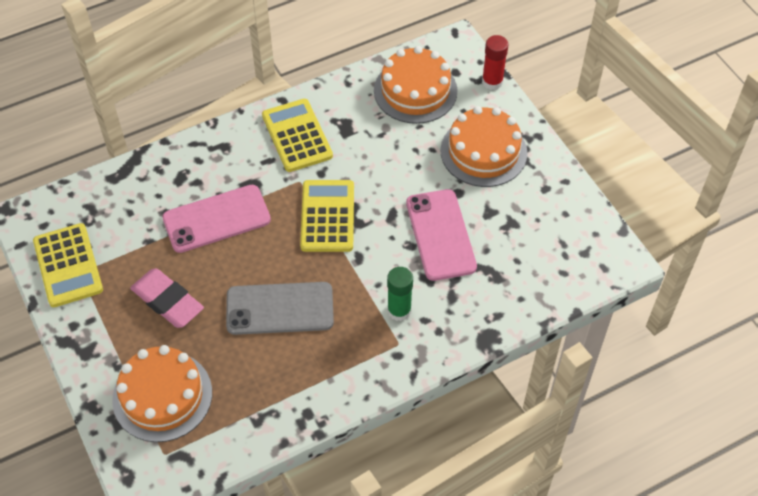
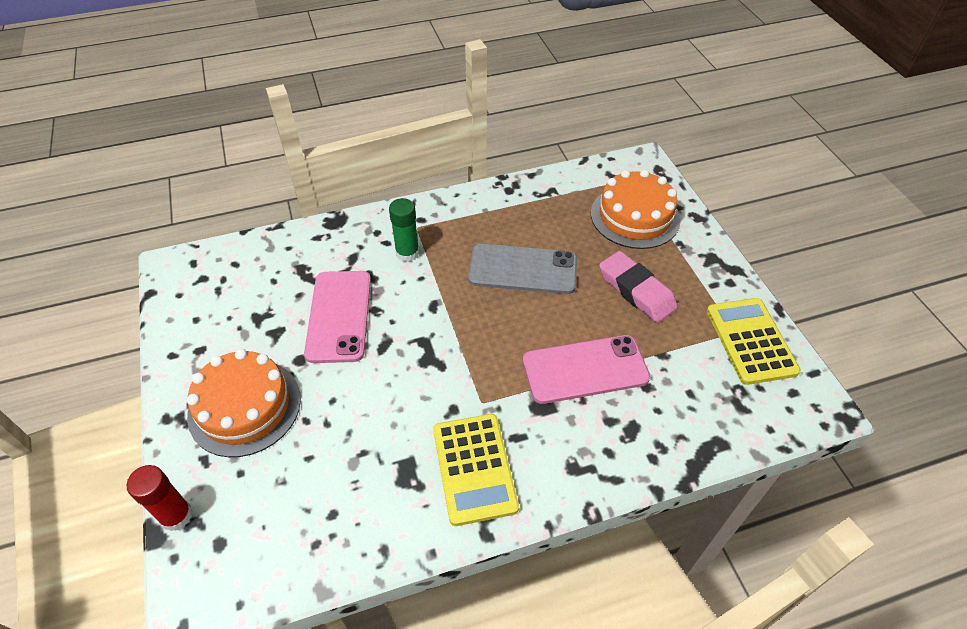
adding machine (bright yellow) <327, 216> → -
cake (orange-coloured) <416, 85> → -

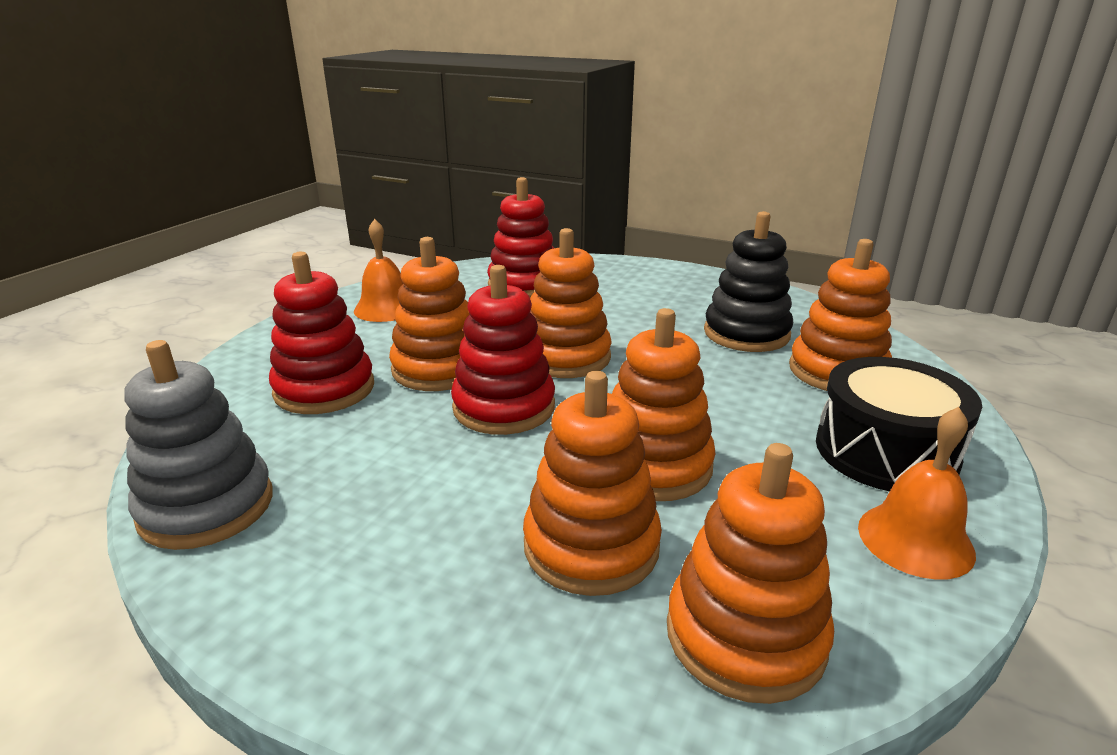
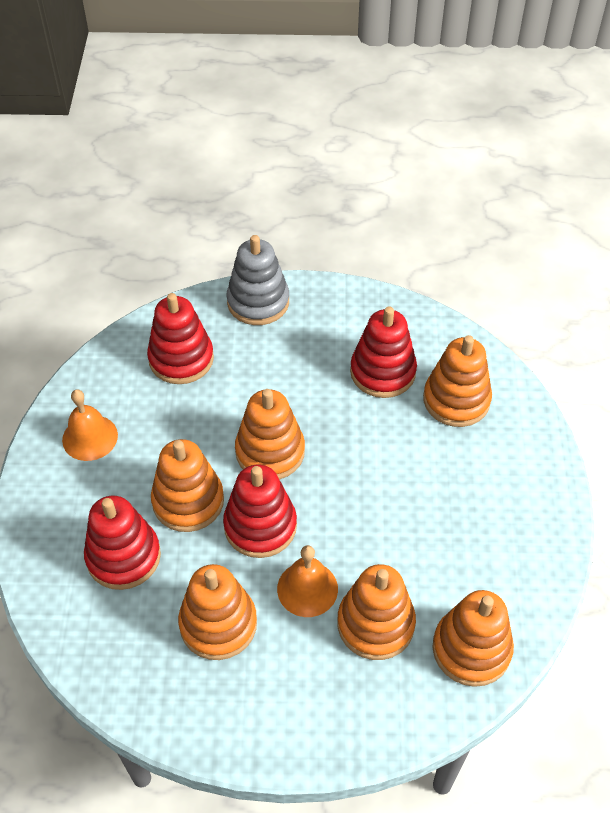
stacking toy (orange-coloured) <663, 404> → stacking toy (orange-coloured) <217, 612>, moved
stacking toy (grey) <198, 445> → stacking toy (grey) <258, 280>, moved
hand bell (orange-coloured) <917, 493> → hand bell (orange-coloured) <307, 581>, moved
stacking toy (jet-black) <748, 281> → stacking toy (crimson) <383, 352>
snare drum (jet-black) <899, 424> → -

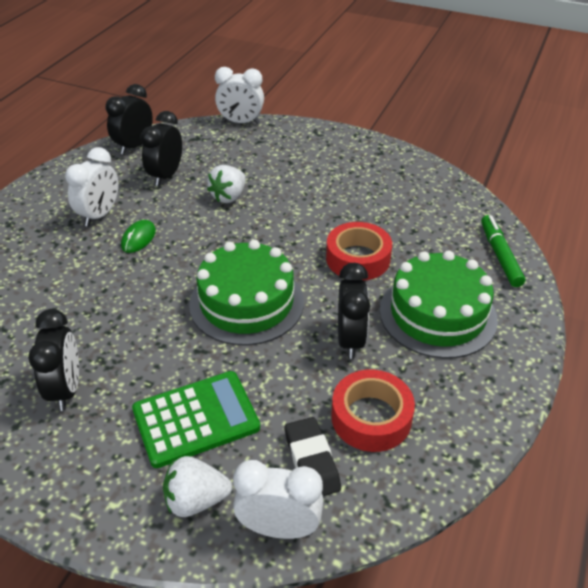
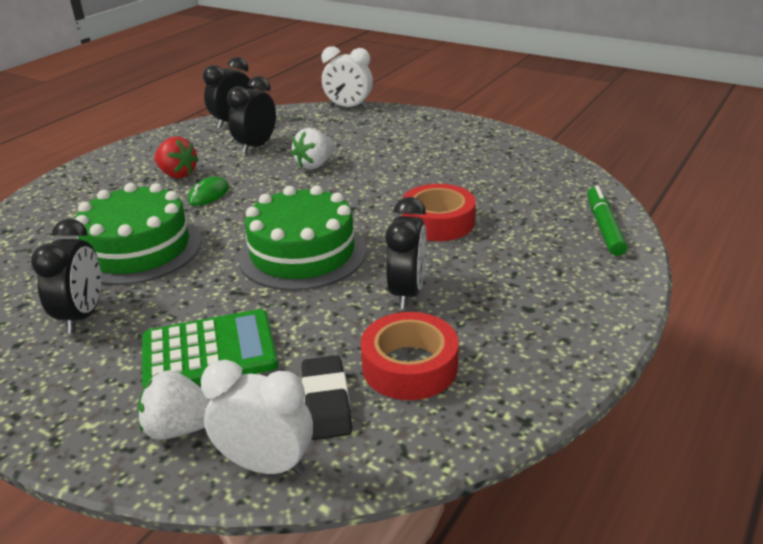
cake (green) <439, 305> → cake (green) <138, 234>, moved
bedside clock (pure white) <91, 187> → toy strawberry (crimson) <176, 157>

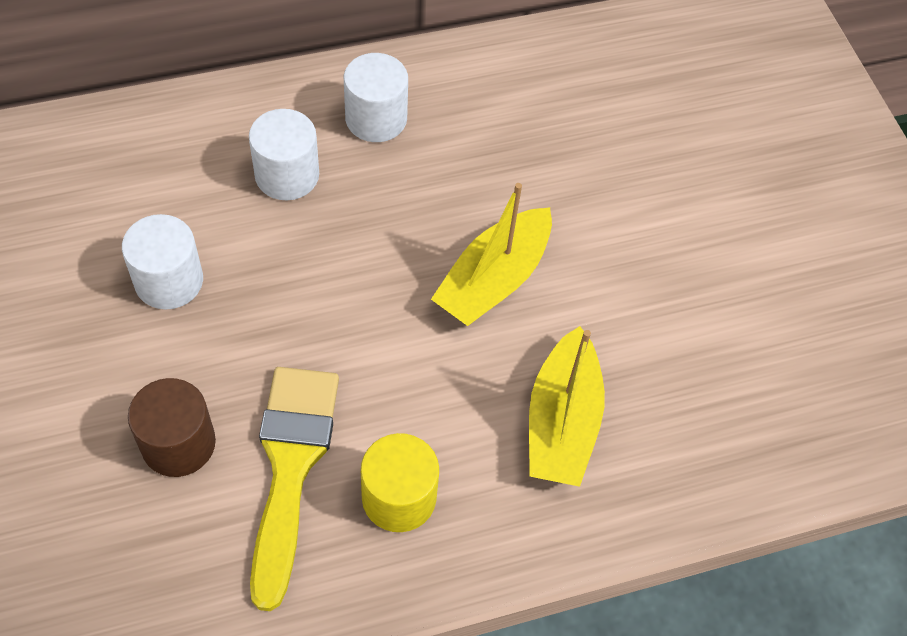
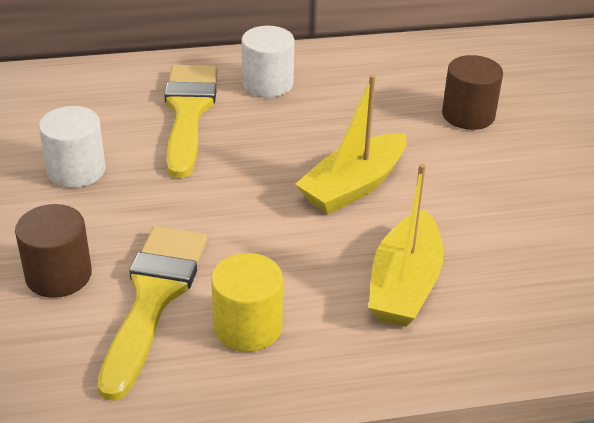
cylinder (pure white) <284, 154> → paintbrush (bright yellow) <191, 121>
- → cylinder (brown) <472, 92>

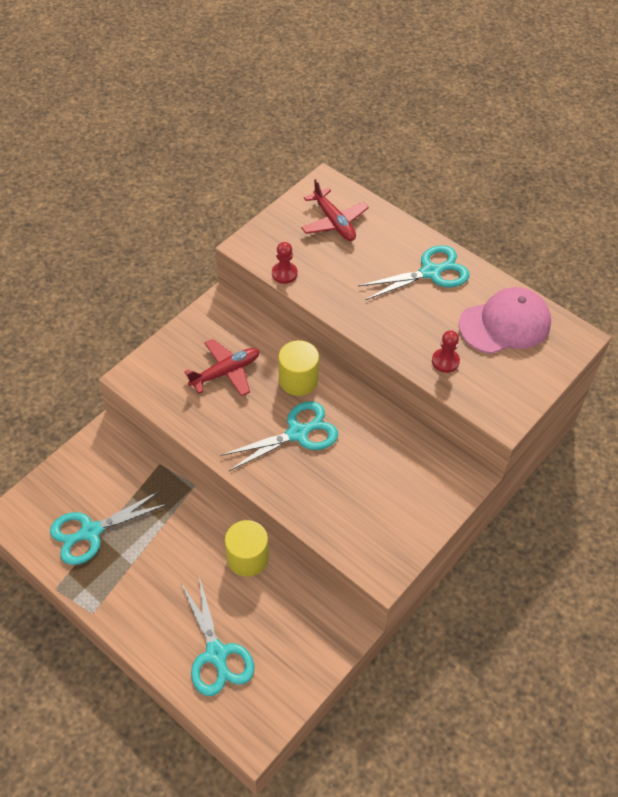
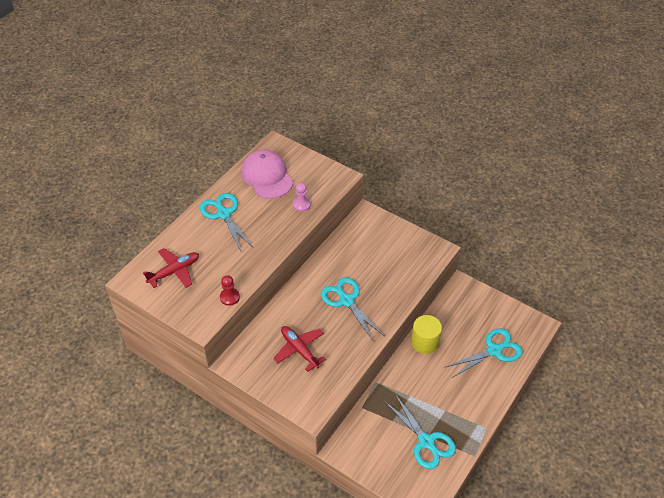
game pawn (crimson) <446, 351> → game pawn (rosy) <302, 197>
cylinder (bright yellow) <298, 368> → -

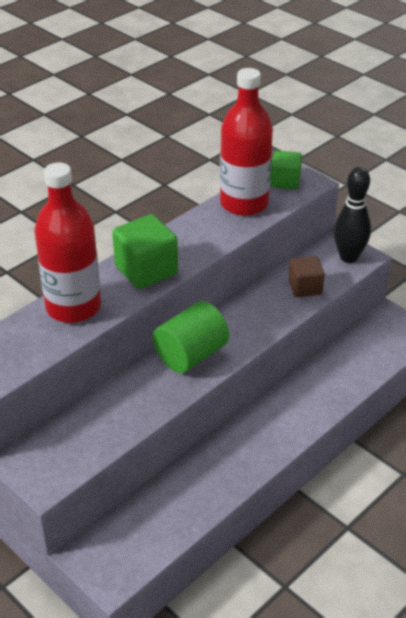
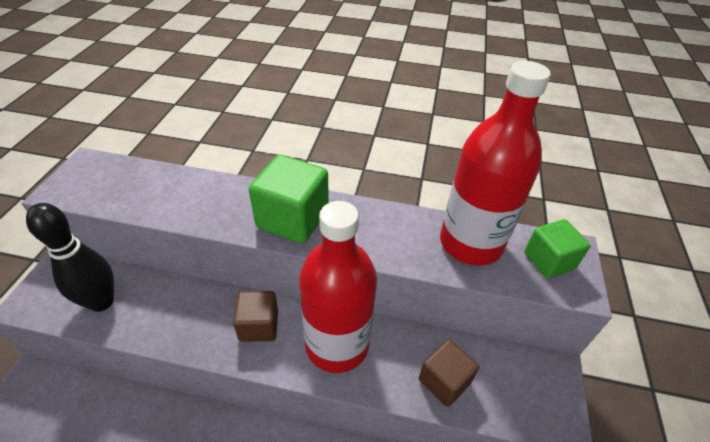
skittle (jet-black) <352, 215> → skittle (jet-black) <70, 257>, moved
cylinder (green) <191, 337> → cube (brown) <255, 316>
flask (crimson) <67, 243> → flask (crimson) <338, 287>, moved

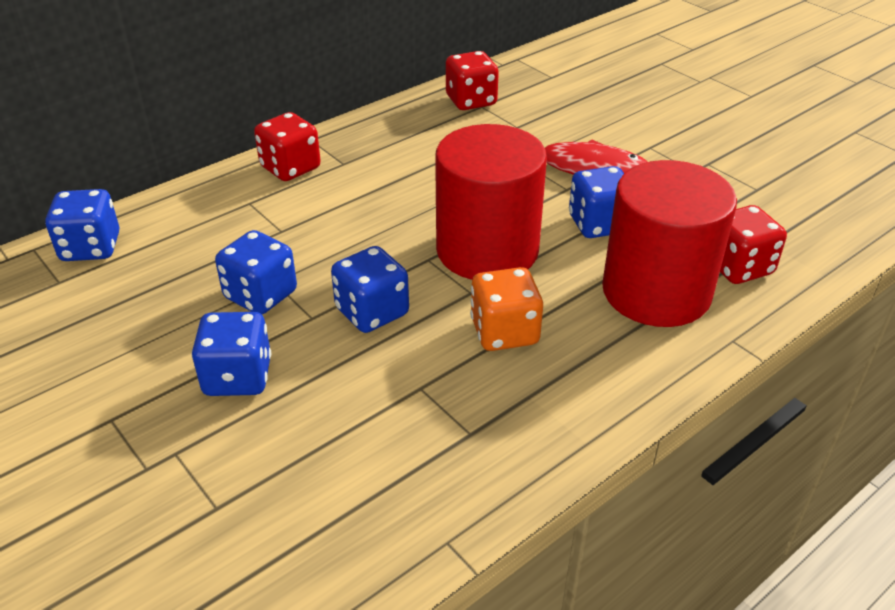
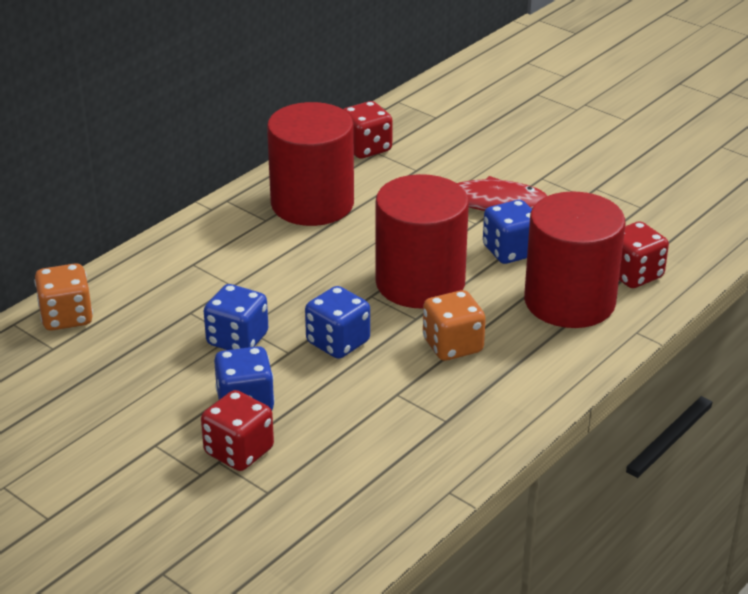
dice (royal blue) <82, 225> → dice (orange-coloured) <63, 297>
dice (crimson) <287, 146> → dice (crimson) <237, 430>, moved
- → cylinder (crimson) <310, 164>

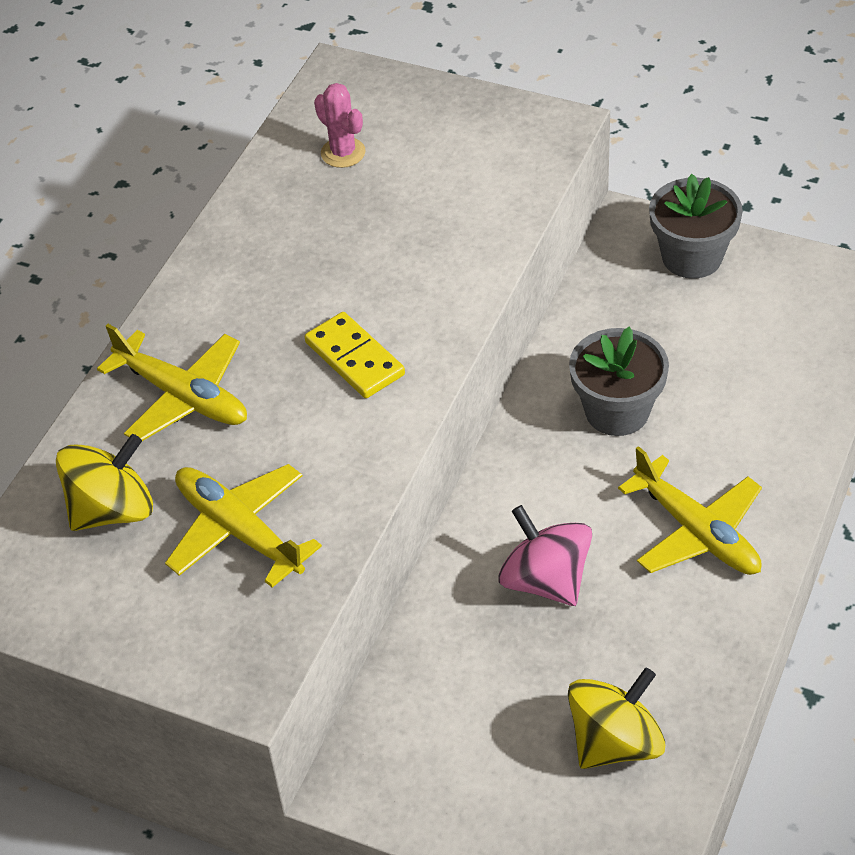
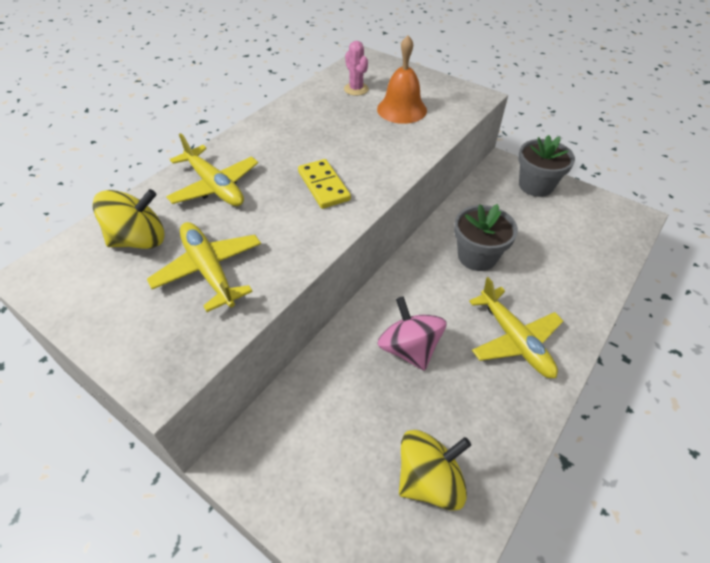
- → hand bell (orange-coloured) <402, 79>

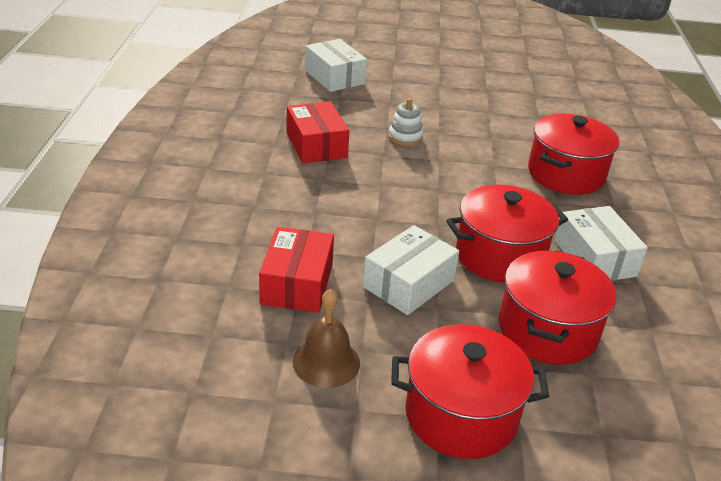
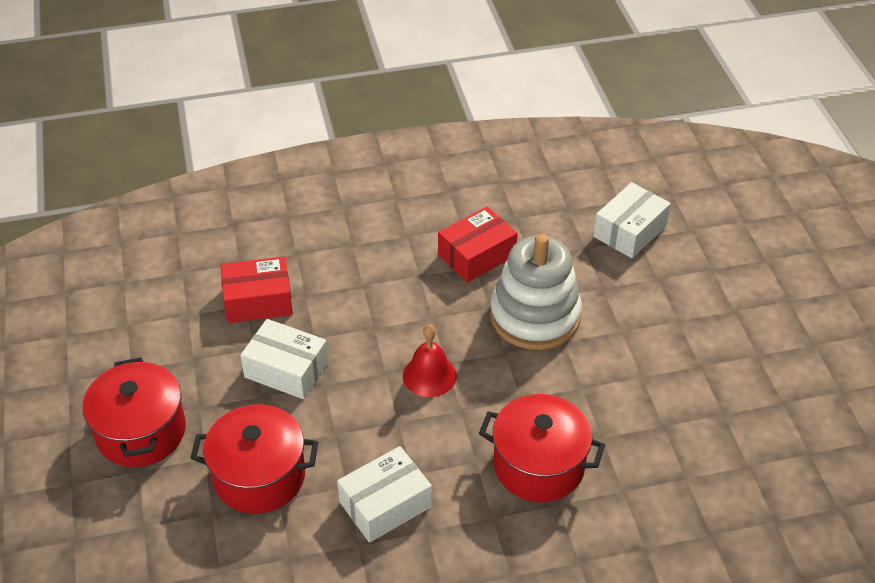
- → hand bell (crimson) <430, 361>
stacking toy (pure white) <406, 122> → stacking toy (pure white) <536, 292>, x2.34
hand bell (brown) <326, 338> → -
stockpot (crimson) <507, 234> → -

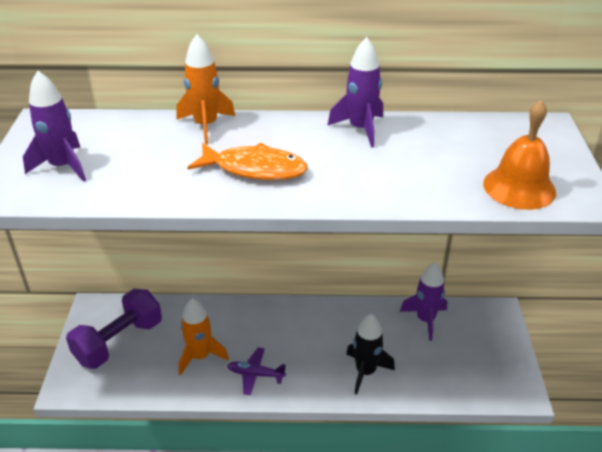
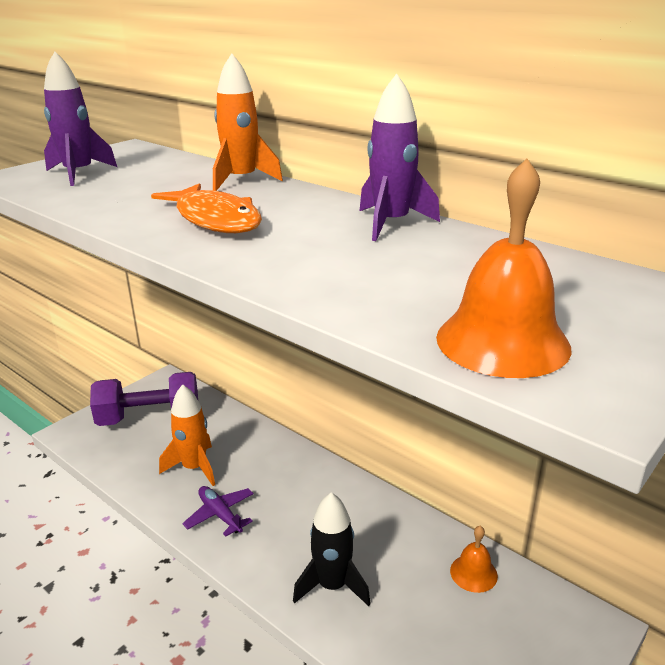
spaceship (purple) <423, 301> → hand bell (orange-coloured) <474, 559>

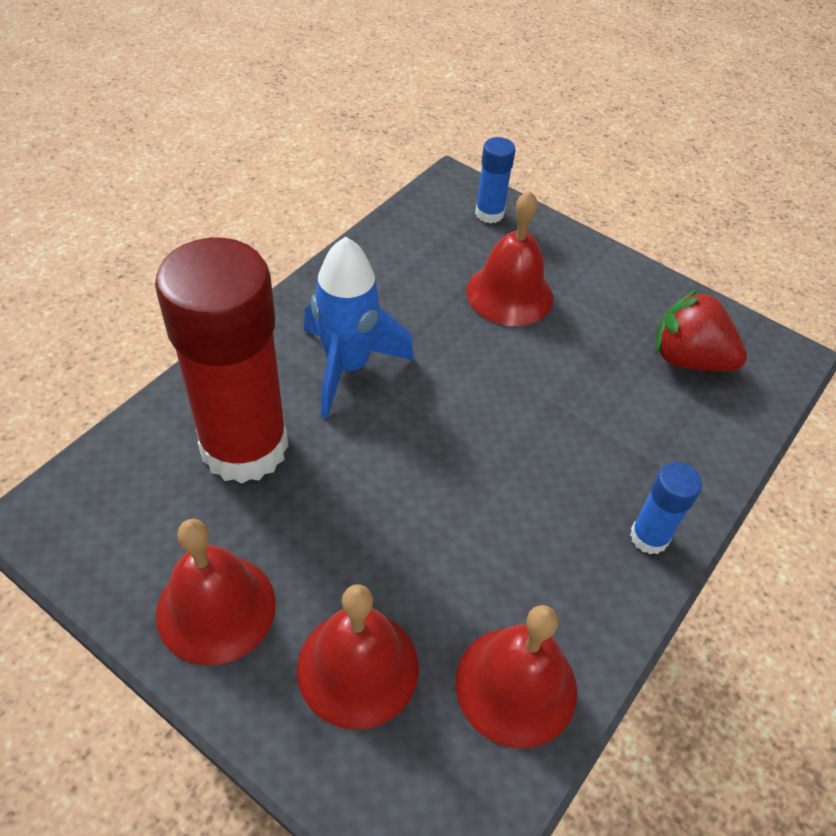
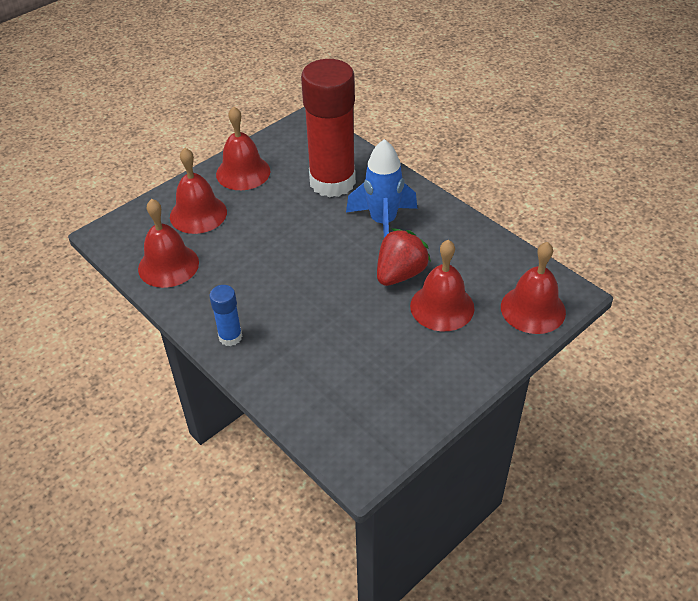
toy strawberry (crimson) <701, 330> → toy strawberry (crimson) <404, 257>, moved
glue stick (royal blue) <495, 180> → hand bell (crimson) <533, 288>

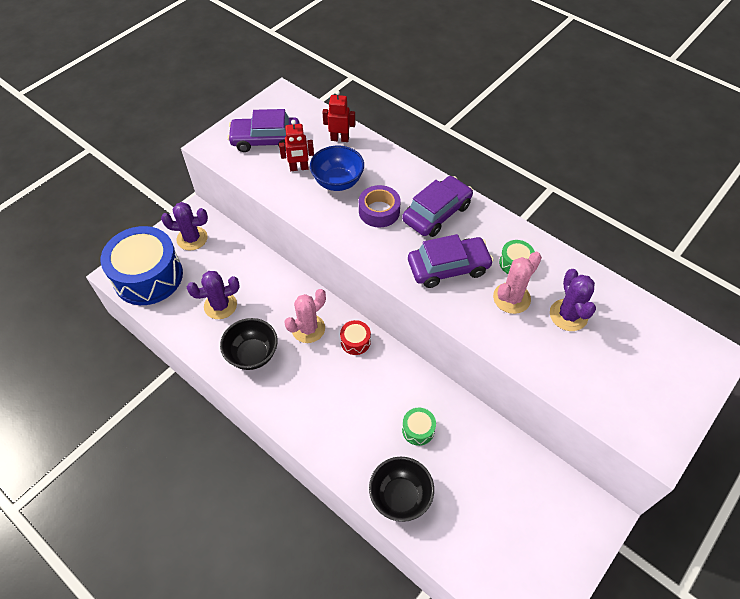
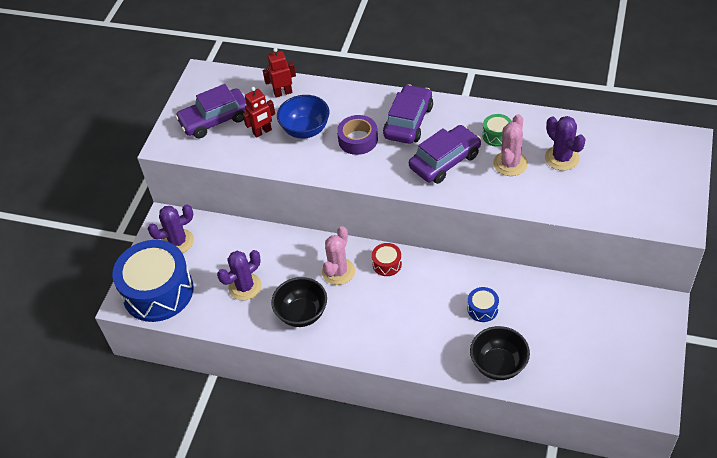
snare drum (green) <419, 427> → snare drum (royal blue) <483, 304>

